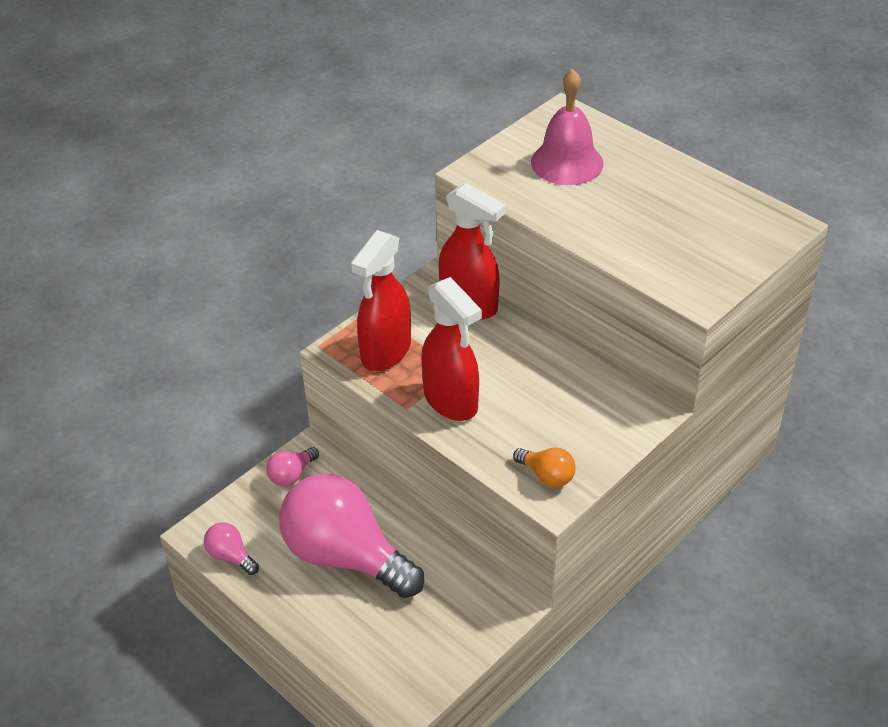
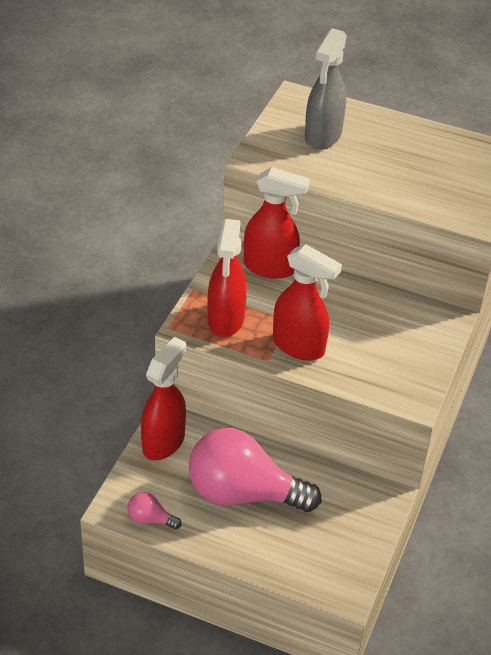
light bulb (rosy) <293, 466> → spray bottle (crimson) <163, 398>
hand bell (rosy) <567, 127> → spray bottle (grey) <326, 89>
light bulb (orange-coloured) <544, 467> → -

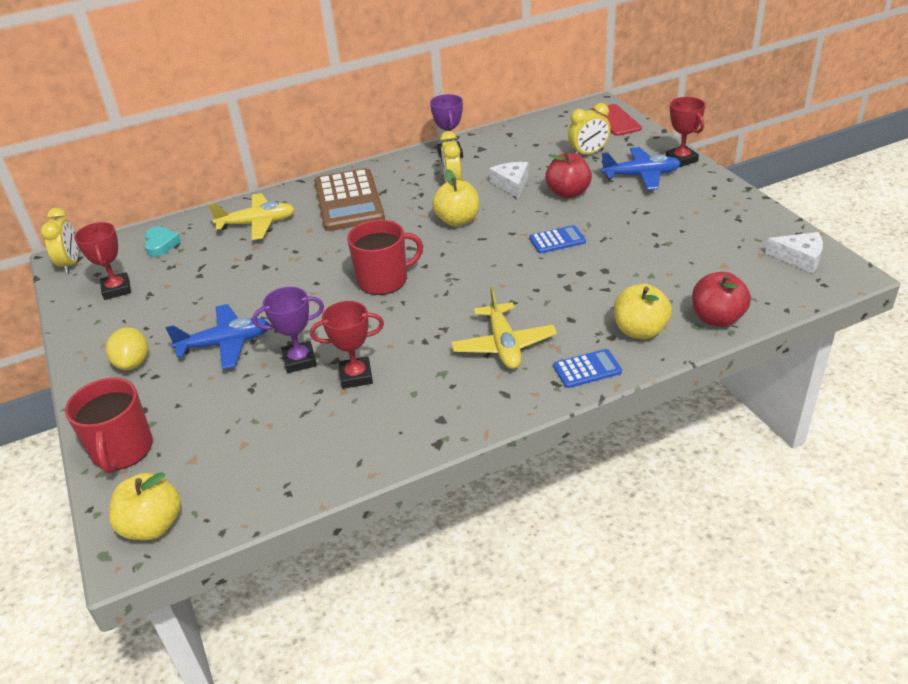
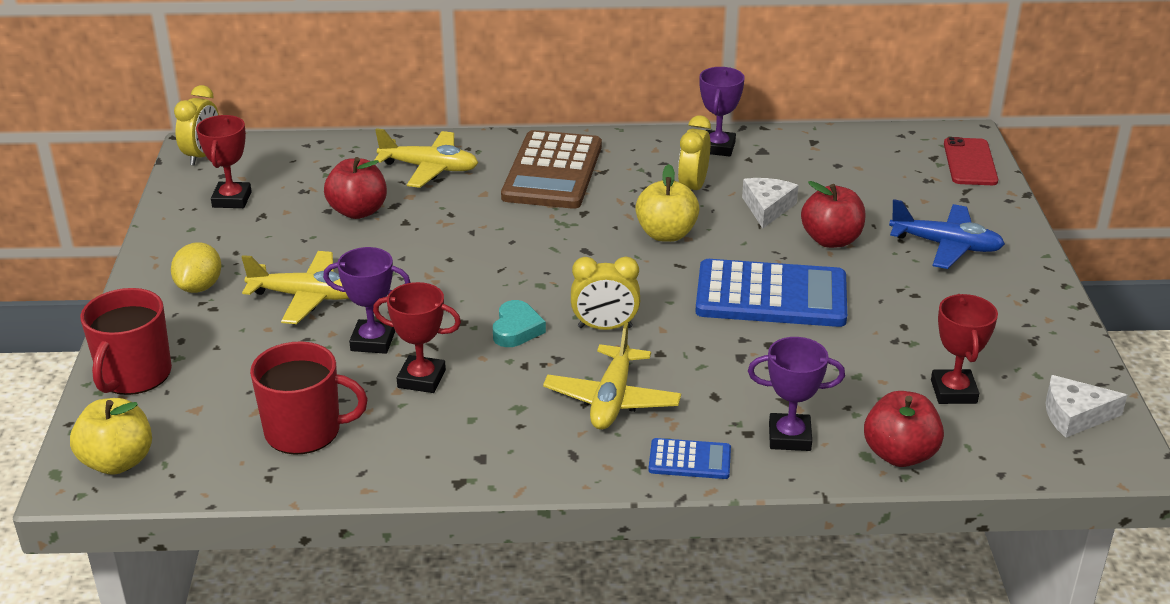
toy plane (royal blue) <218, 336> → toy plane (bright yellow) <295, 287>
coffee mug (crimson) <385, 257> → coffee mug (crimson) <309, 398>, moved
- → toy apple (crimson) <355, 188>
heart (teal) <162, 241> → heart (teal) <519, 323>, moved
bedside clock (bright yellow) <589, 129> → bedside clock (bright yellow) <605, 293>, moved
adding machine (royal blue) <557, 239> → adding machine (royal blue) <771, 293>, x2.13
toy apple (bright yellow) <643, 311> → trophy (purple) <796, 394>
trophy (crimson) <686, 132> → trophy (crimson) <964, 349>, moved
cheese (pure white) <794, 252> → cheese (pure white) <1086, 406>, 135 degrees clockwise

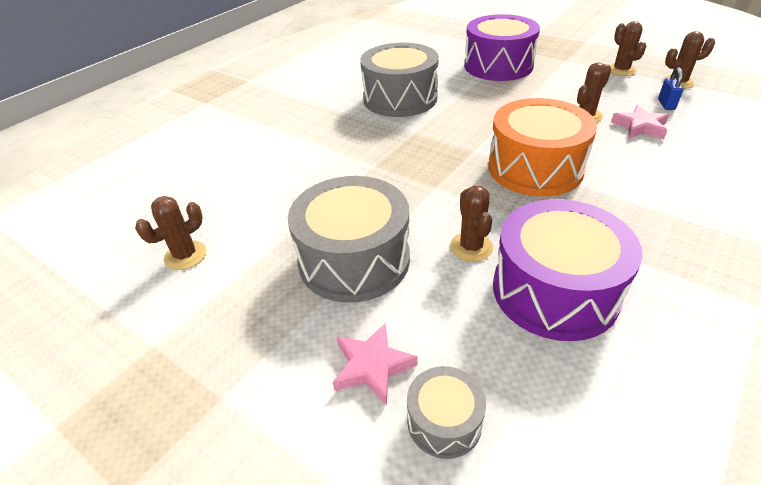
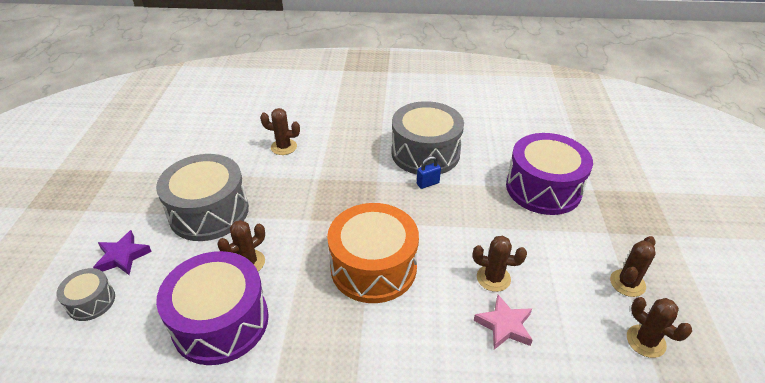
star shape (rosy) <375, 364> → star shape (purple) <122, 252>
prickly plant (brown) <171, 233> → prickly plant (brown) <280, 131>, moved
padlock (royal blue) <670, 88> → padlock (royal blue) <429, 172>, moved

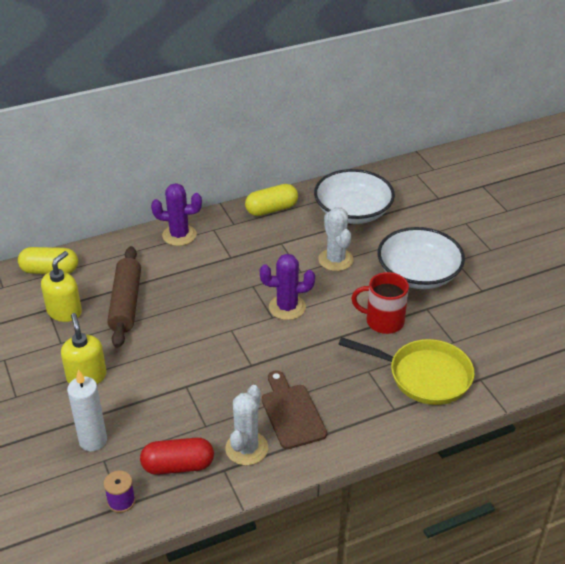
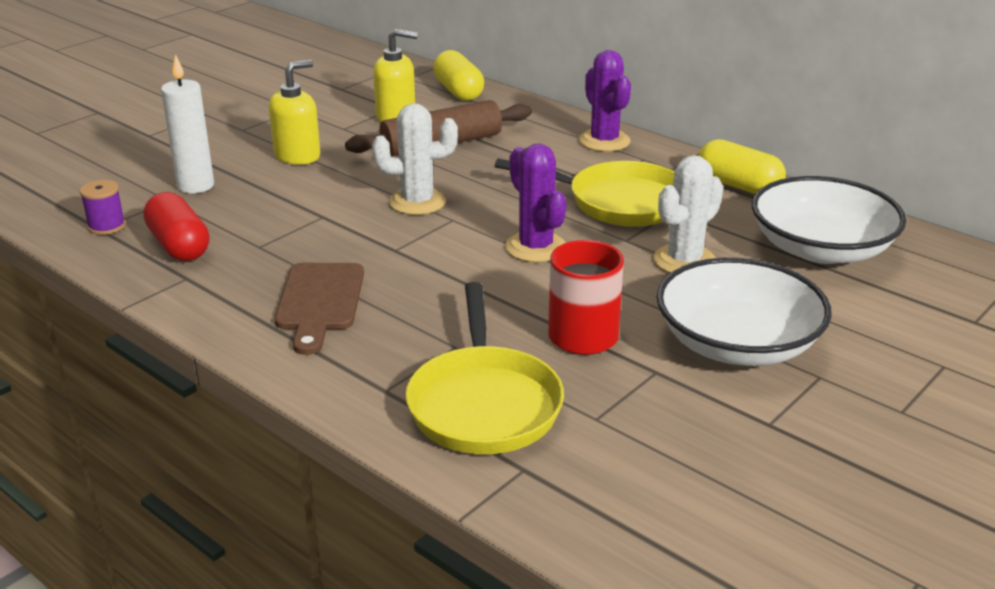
chopping board (brown) <294, 409> → chopping board (brown) <319, 309>, 135 degrees clockwise
prickly plant (pure white) <246, 425> → prickly plant (pure white) <415, 159>, moved
- → skillet (bright yellow) <585, 192>

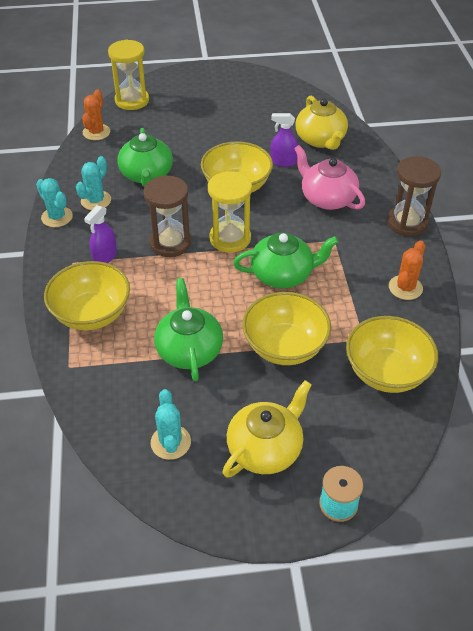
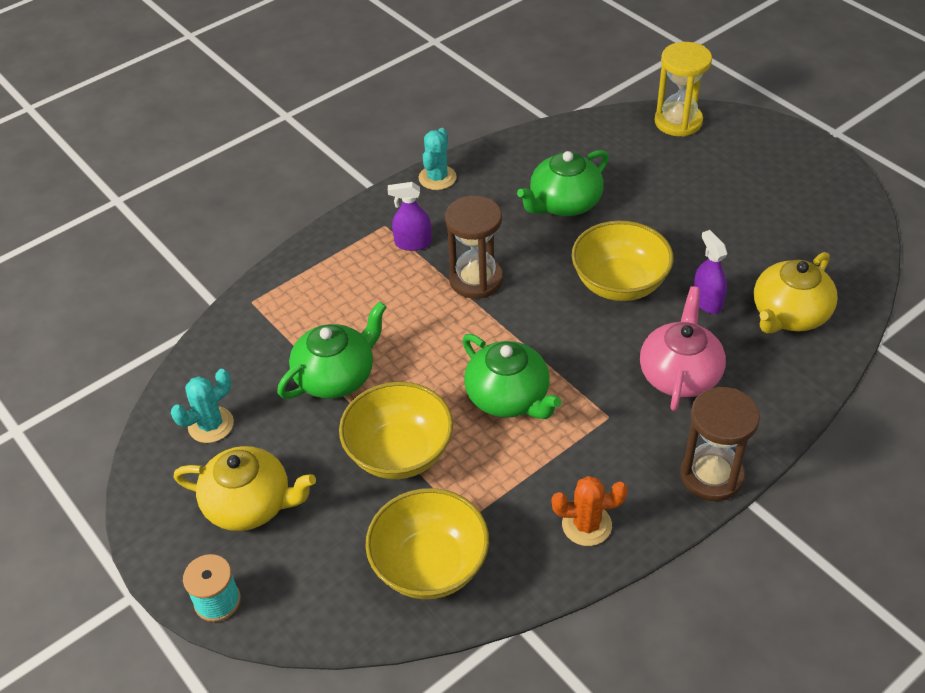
serving bowl (bright yellow) <87, 295> → -
prickly plant (teal) <93, 183> → -
prickly plant (orange-coloured) <96, 114> → -
sand timer (bright yellow) <230, 212> → -

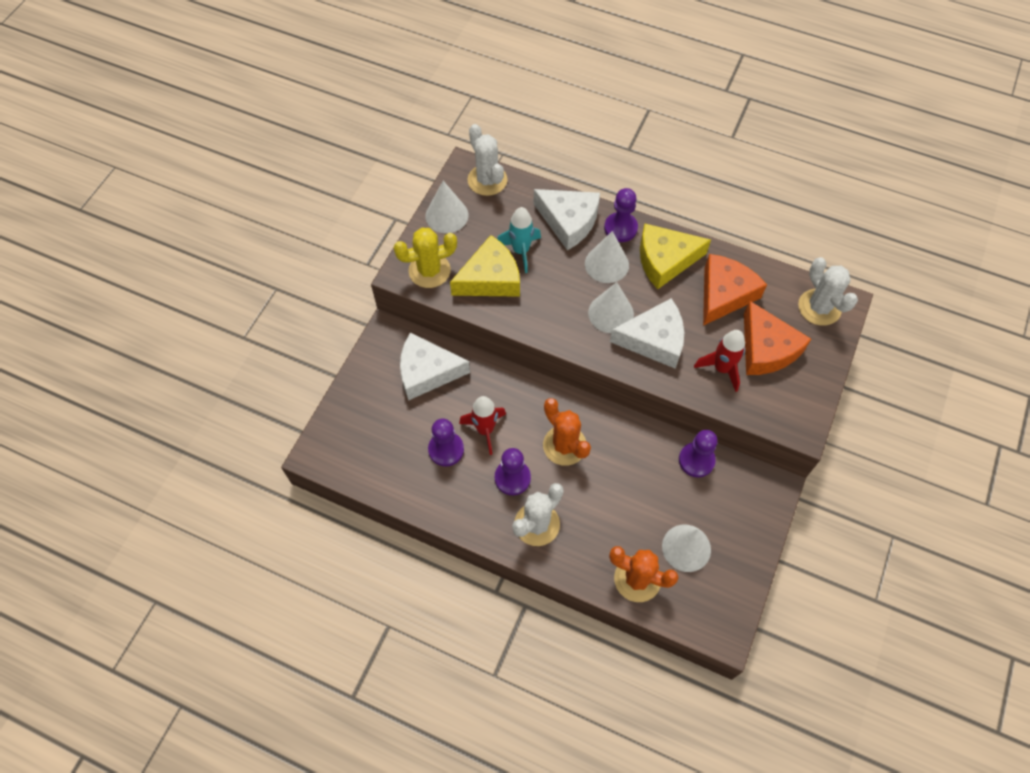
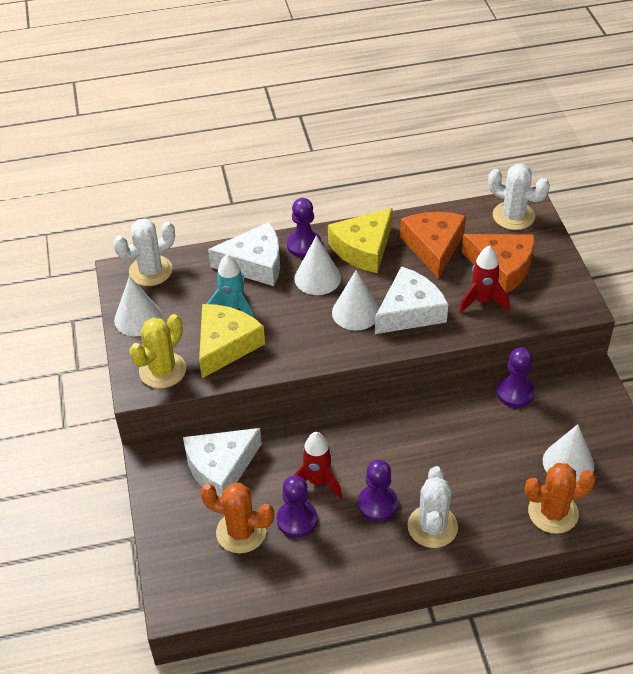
prickly plant (pure white) <487, 160> → prickly plant (pure white) <144, 252>, 60 degrees counterclockwise
prickly plant (orange-coloured) <567, 432> → prickly plant (orange-coloured) <237, 518>, moved

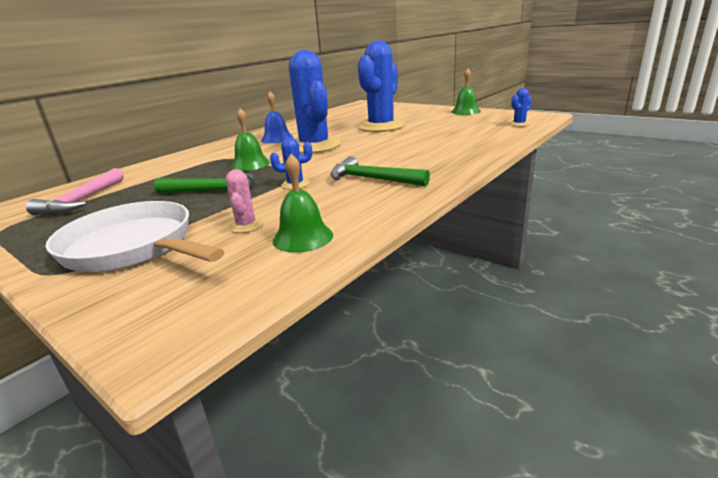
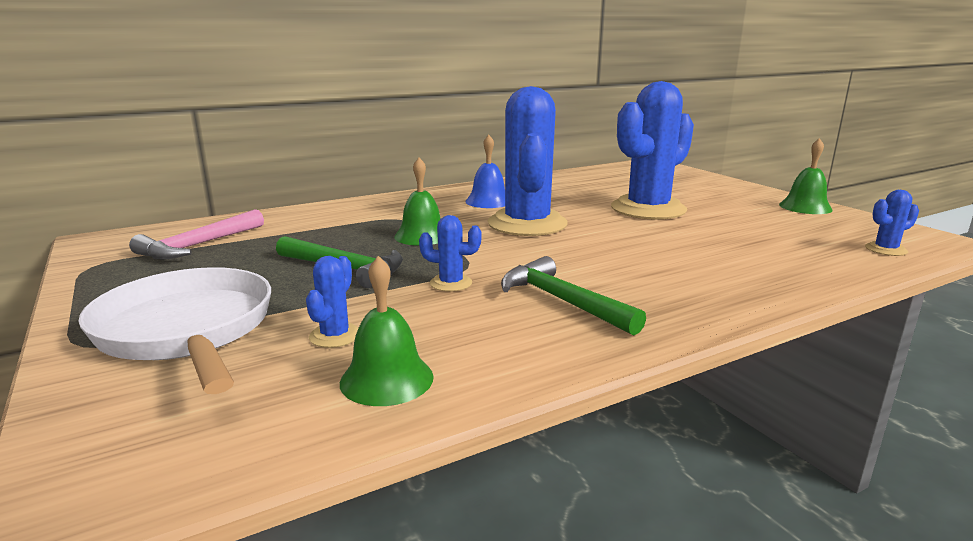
prickly plant (rosy) <245, 201> → prickly plant (royal blue) <332, 302>

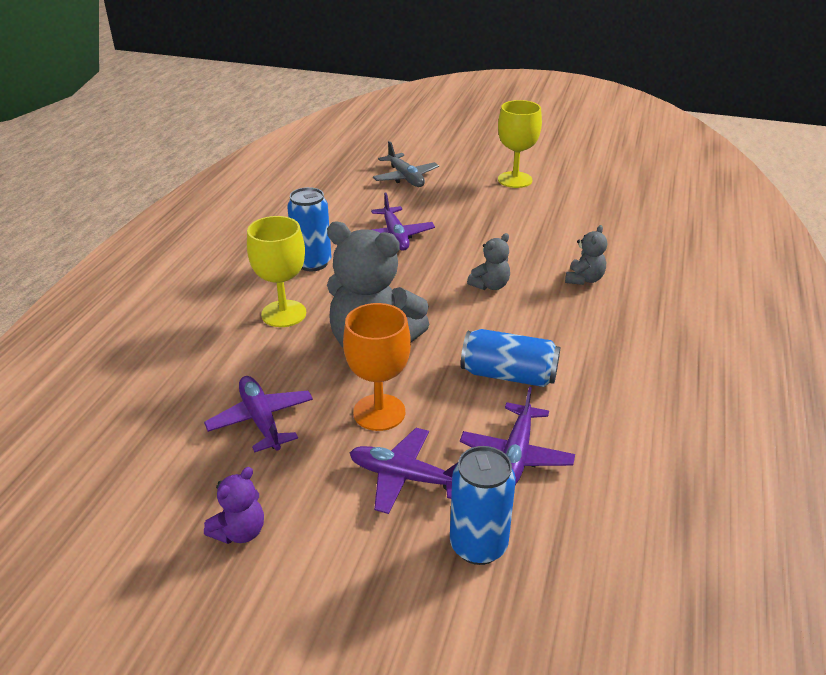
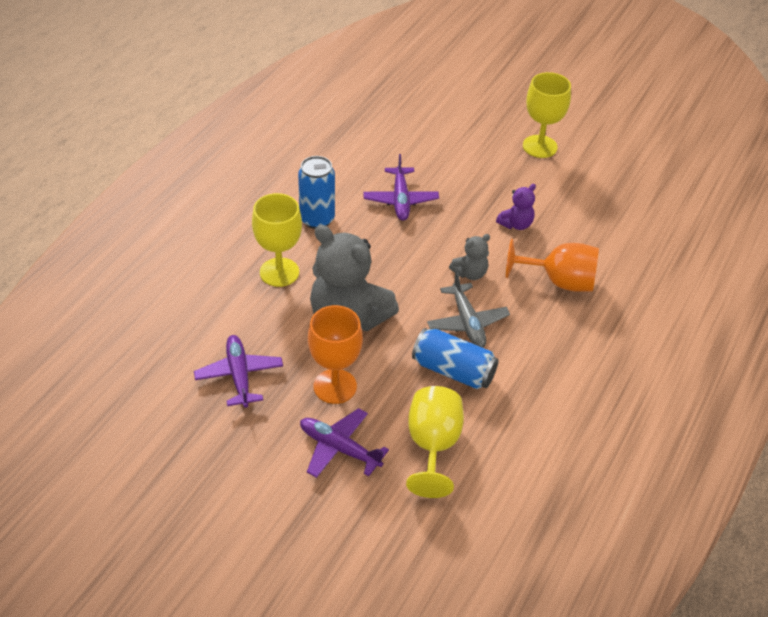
toy plane (purple) <517, 436> → chalice (bright yellow) <435, 442>
toy plane (grey) <406, 164> → toy plane (grey) <468, 309>, moved
teddy (purple) <234, 505> → teddy (purple) <516, 207>, moved
teddy (grey) <586, 255> → chalice (orange-coloured) <552, 265>
soda can (royal blue) <483, 505> → -

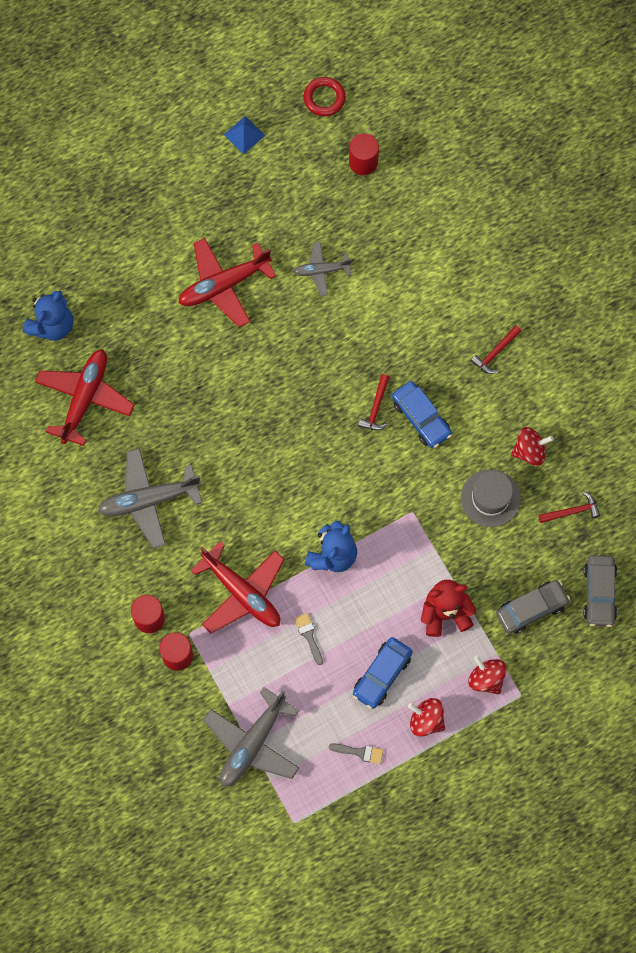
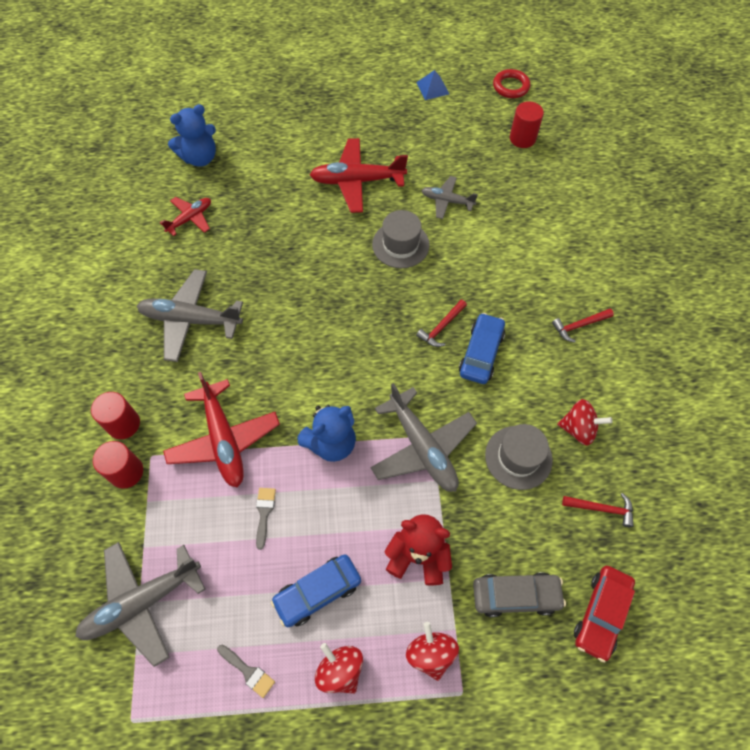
toy plane (crimson) <85, 397> → toy plane (crimson) <185, 216>, x0.57
- → toy plane (grey) <423, 437>
- → top hat (grey) <401, 239>
car (royal blue) <422, 414> → car (royal blue) <482, 348>, 150 degrees counterclockwise
car (grey) <600, 591> → car (crimson) <604, 614>

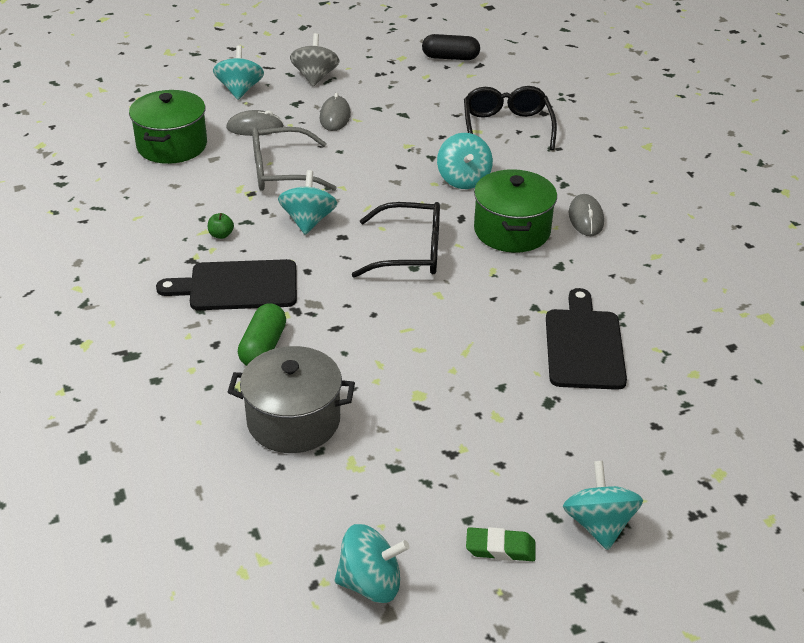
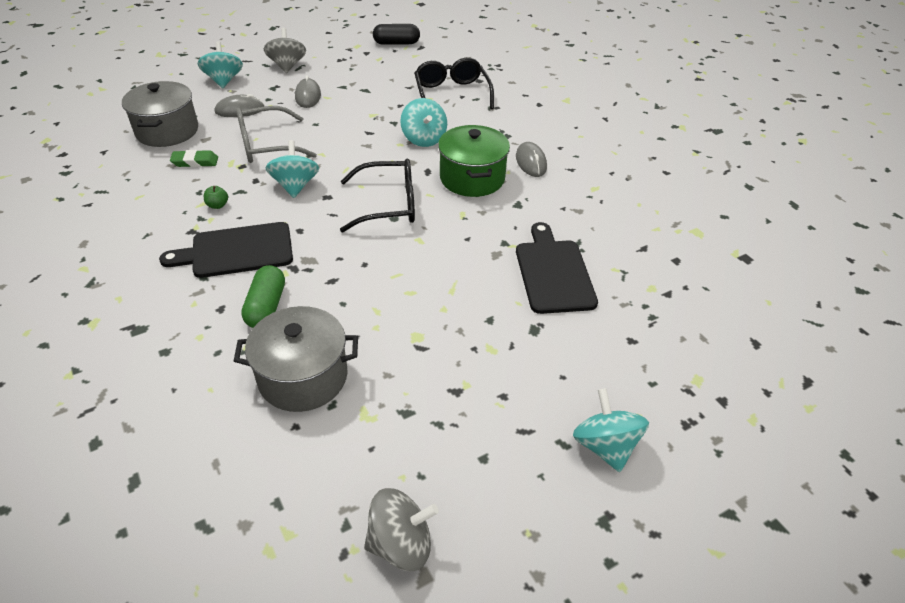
stockpot (green) <168, 127> → stockpot (grey) <160, 114>
pencil eraser (green) <500, 544> → pencil eraser (green) <194, 158>, moved
spinning top (teal) <372, 563> → spinning top (grey) <401, 529>

